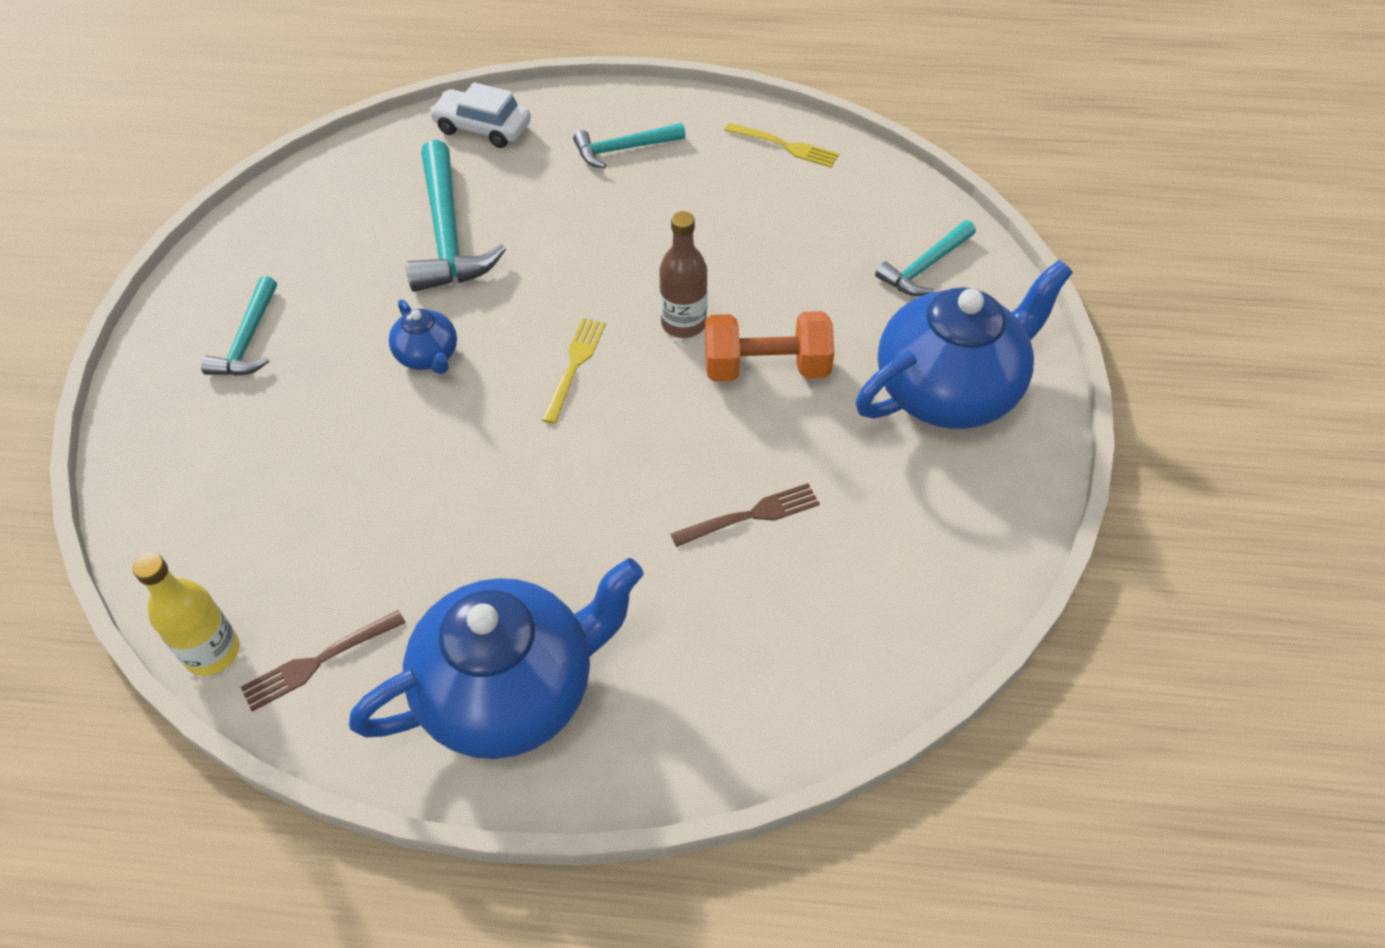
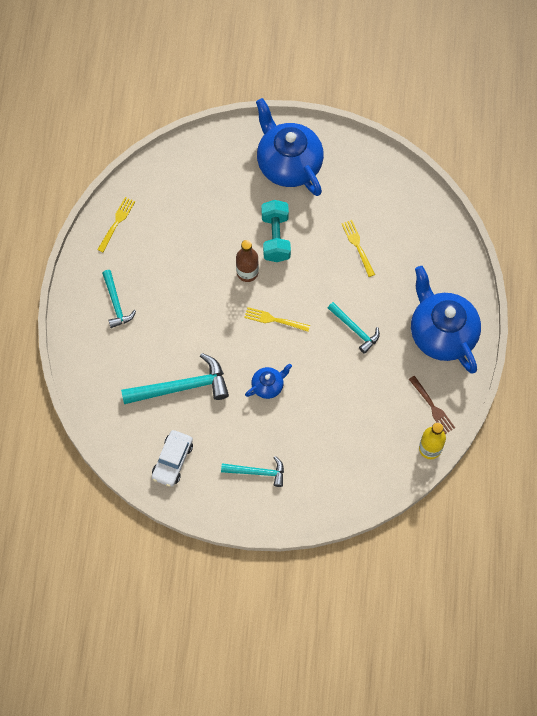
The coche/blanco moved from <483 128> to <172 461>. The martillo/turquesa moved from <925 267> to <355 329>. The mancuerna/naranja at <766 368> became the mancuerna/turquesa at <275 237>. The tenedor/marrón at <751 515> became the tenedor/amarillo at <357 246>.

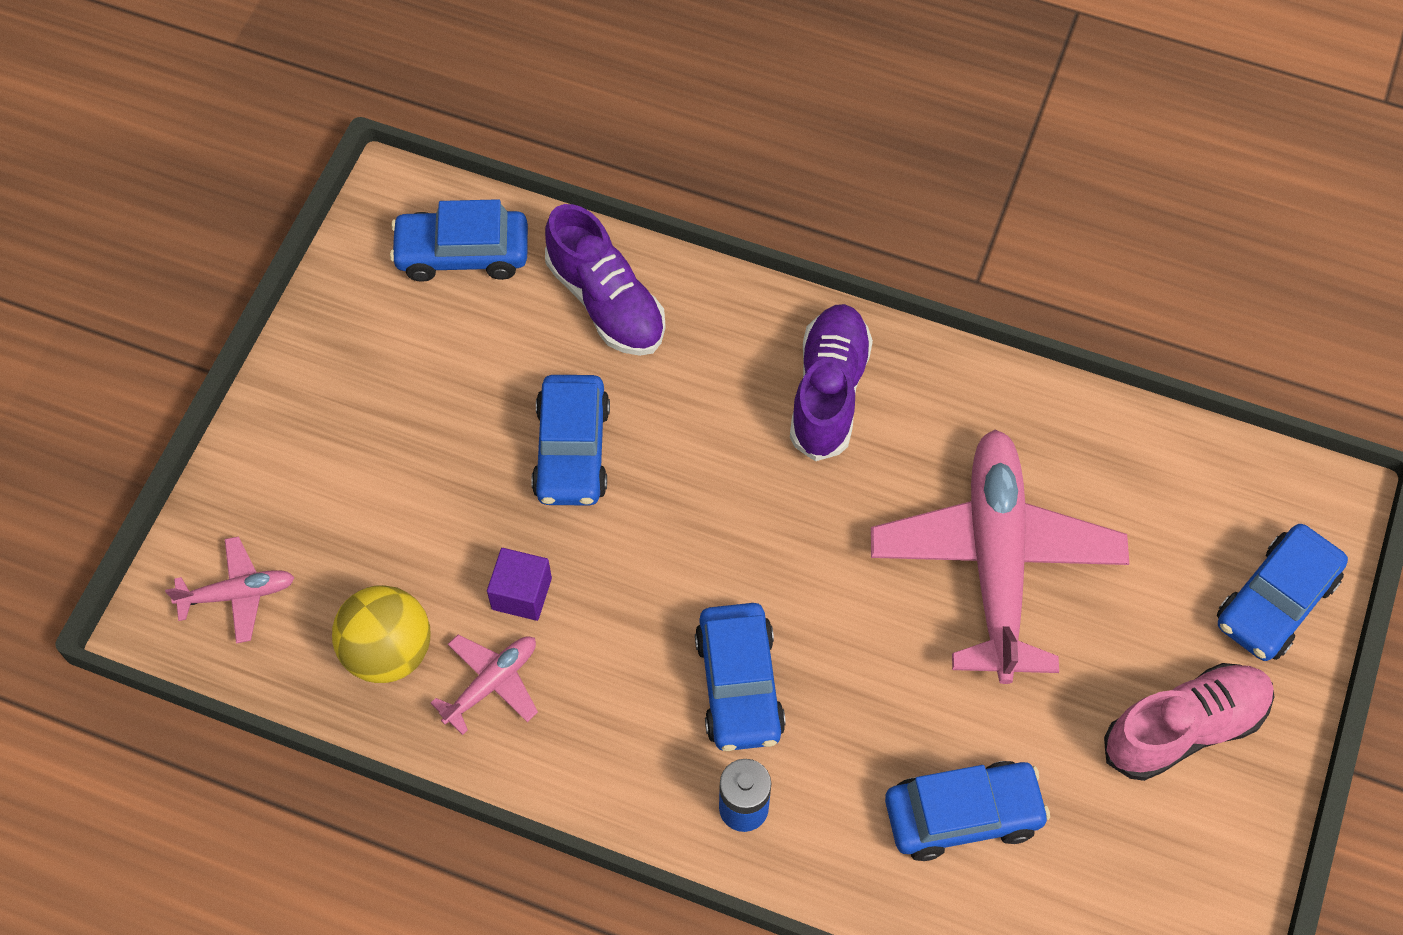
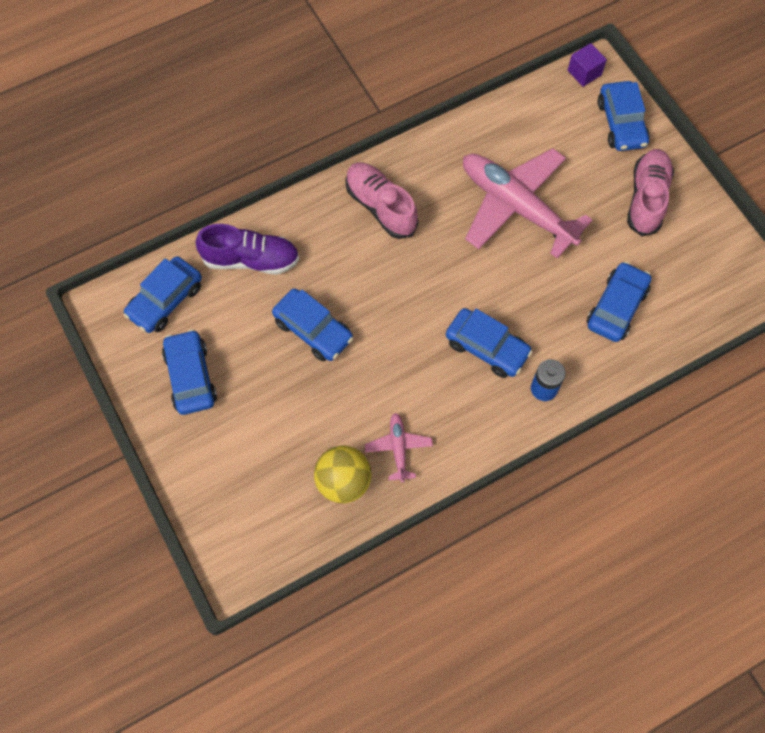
The zapato/morado at <829 392> became the zapato/rosa at <381 206>. The avión/rosa at <238 594> disappeared. The cubo/morado moved from <521 593> to <584 73>. The coche/azul at <191 377> appeared.

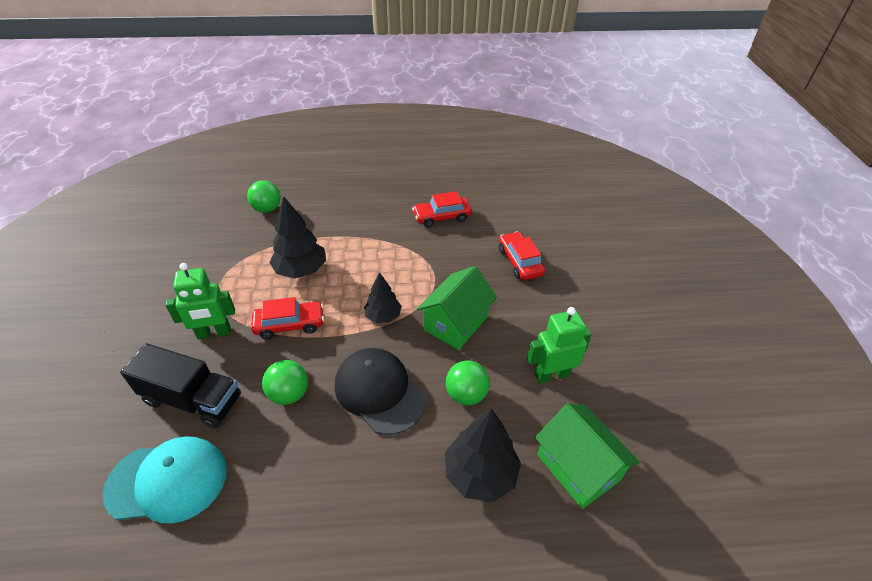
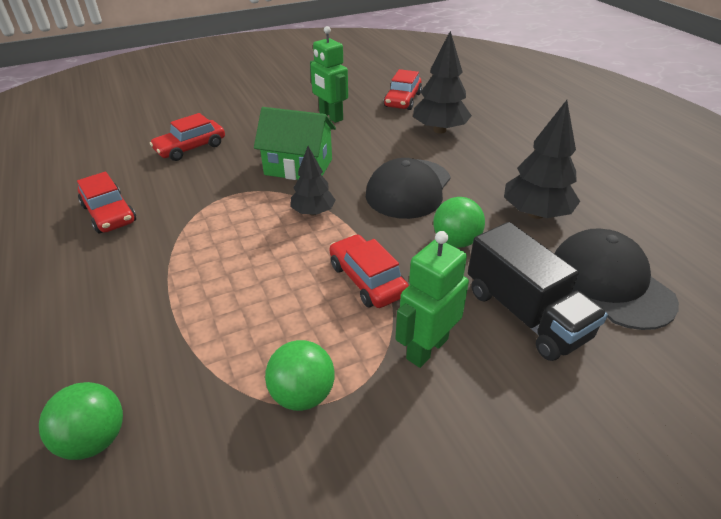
The árbol/negro moved from <301 270> to <535 213>. The robot/verde at <214 333> turned 105 degrees counterclockwise. The camión/negro at <192 399> turned 150 degrees clockwise. The pelota/verde moved from <466 394> to <302 394>. The casa/verde at <578 467> was replaced by the coche/rojo at <402 100>. The gorra/turquesa at <167 481> became the gorra/negro at <610 282>.

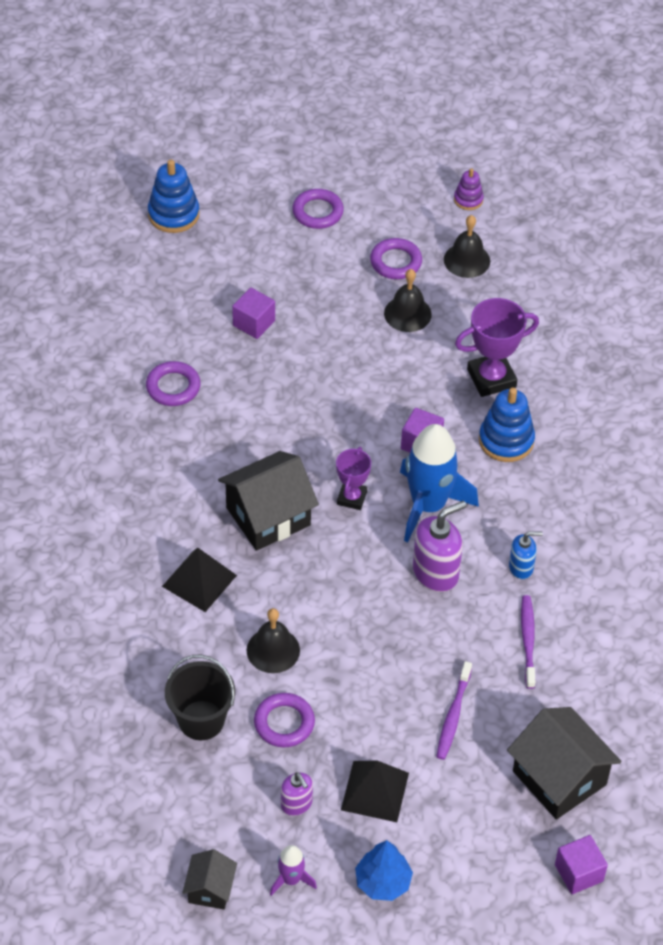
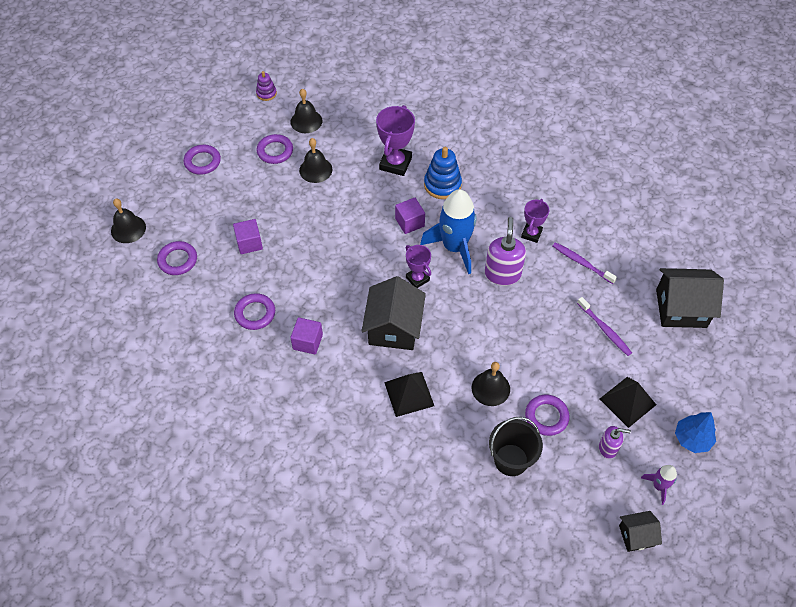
The juguete apilable/azul at <173 214> was replaced by the campana/negro at <128 229>. The dispensador de jabón/azul at <521 567> was replaced by the trofeo/morado at <531 234>. The cubo/morado moved from <578 873> to <307 342>. The casa/negro at <210 889> turned 60 degrees counterclockwise. The anillo/morado at <178 260> appeared.

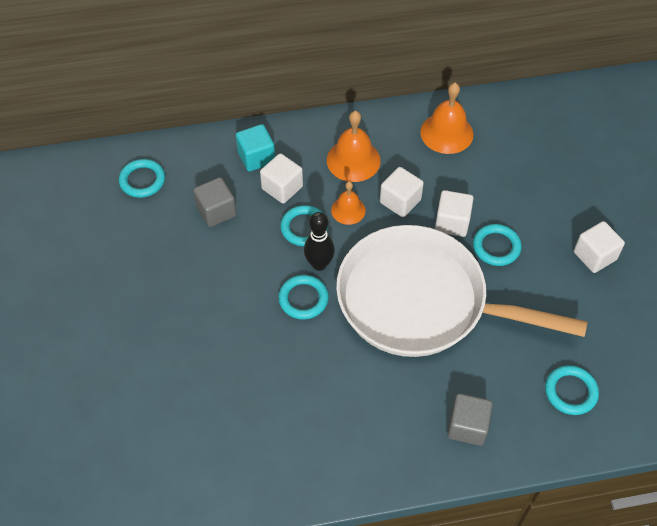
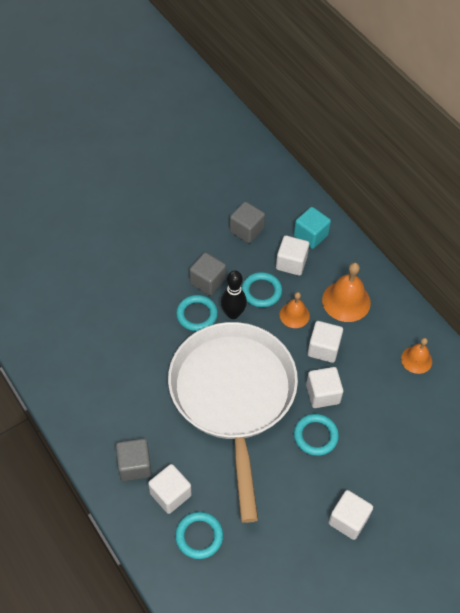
The campana/naranja at <446 133> changed to 0.62 times the size. The anillo/turquesa at <142 180> disappeared. The cubo/gris at <207 281> appeared. The cubo/blanco at <170 494> appeared.

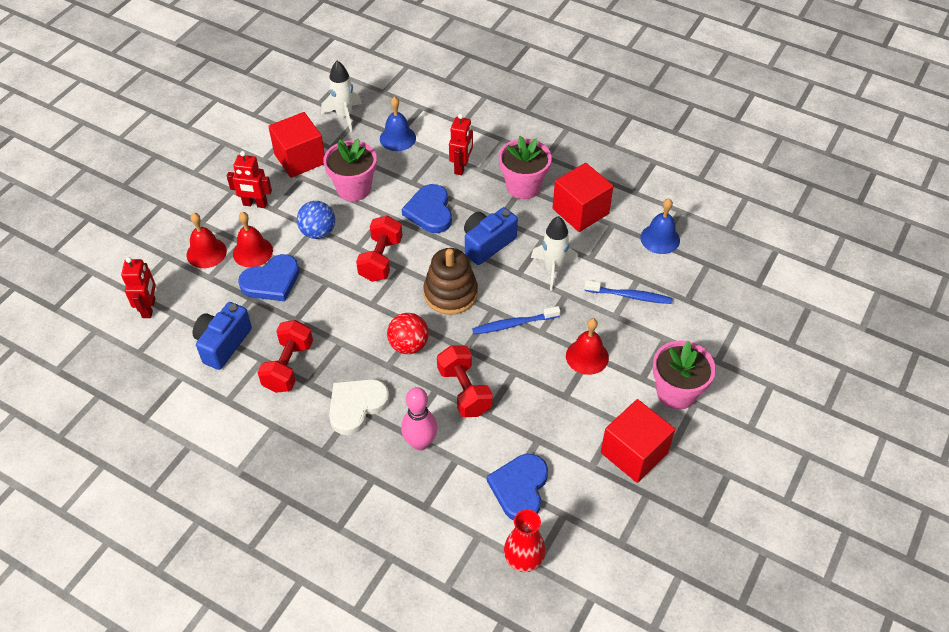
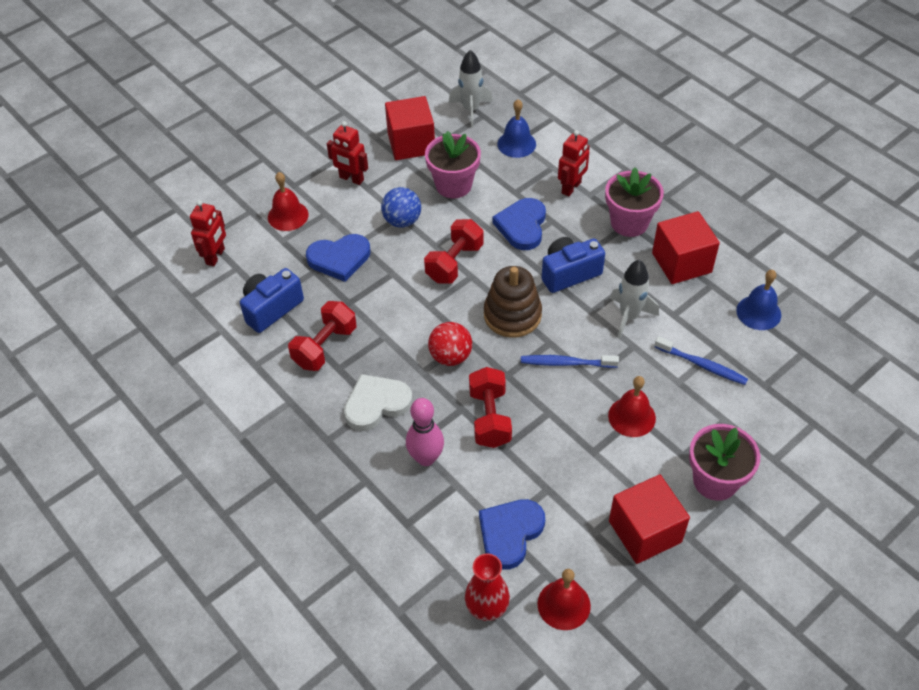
The campana/rojo moved from <252 252> to <564 604>.

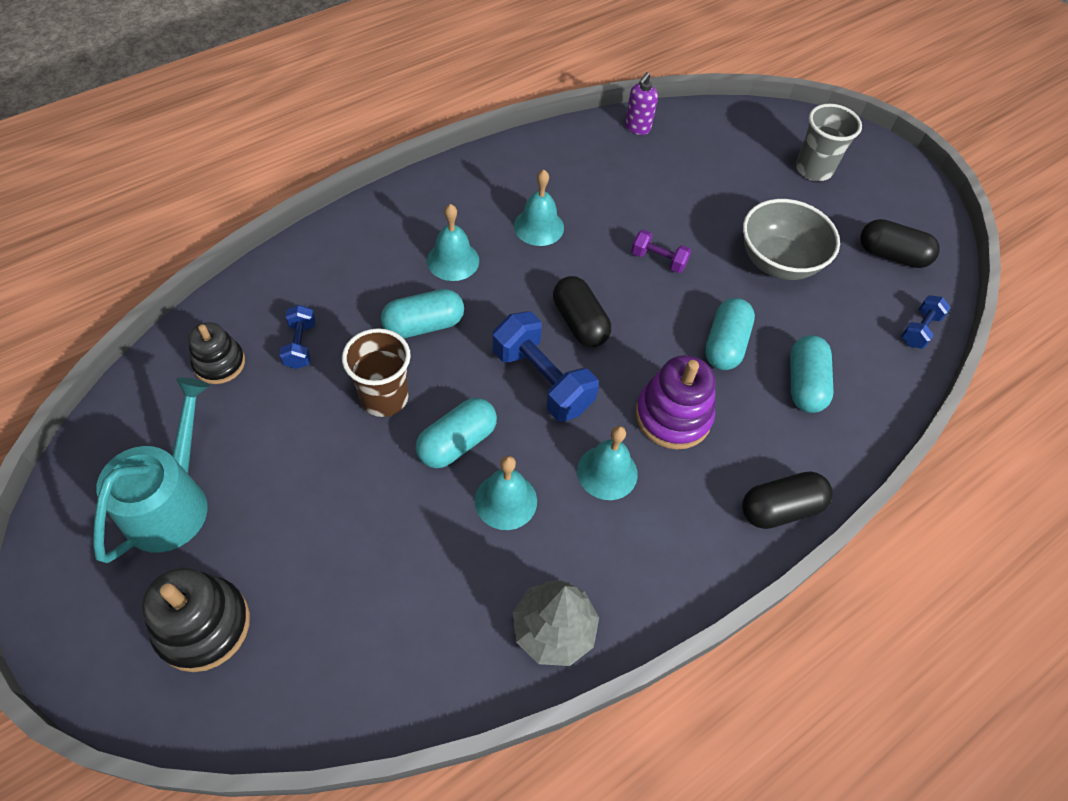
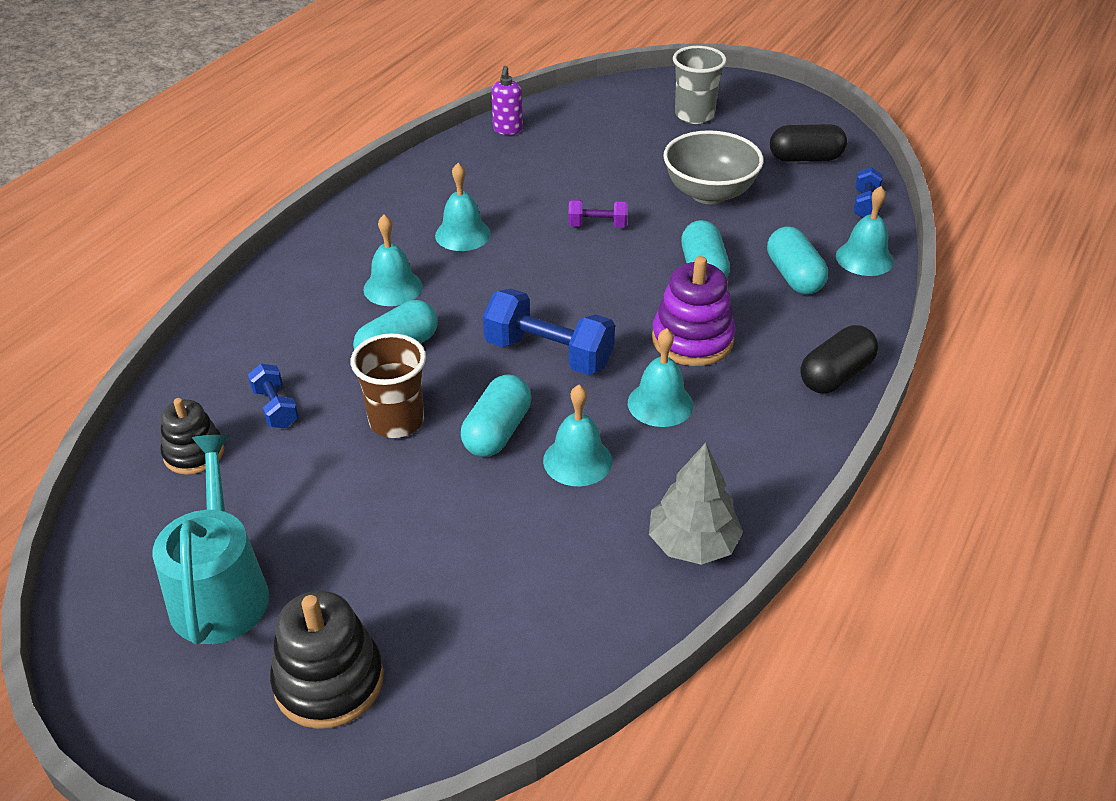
The cápsula/negro at <579 322> disappeared. The campana/turquesa at <864 258> appeared.

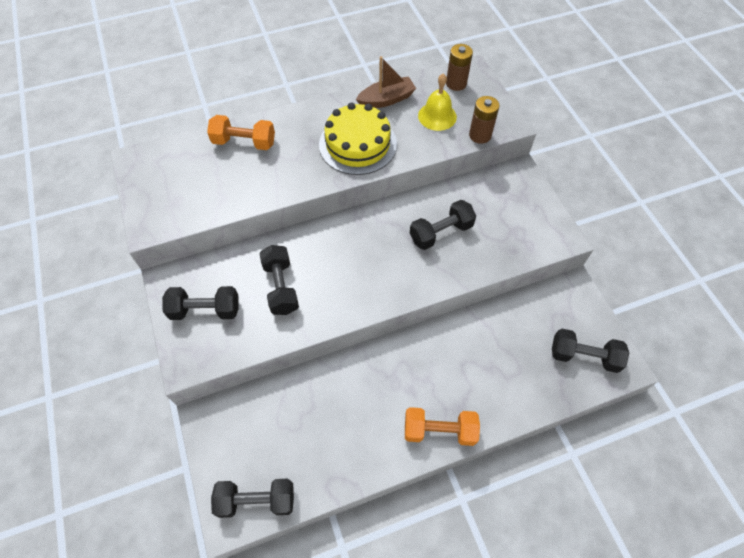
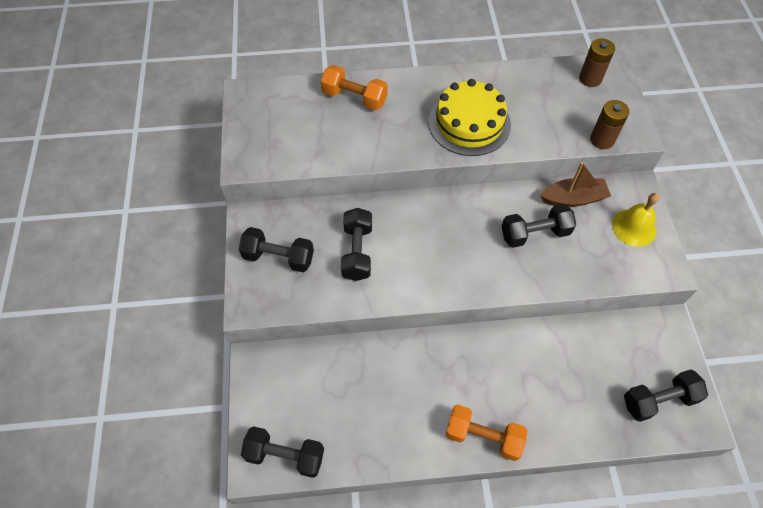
The barco/marrón moved from <386 99> to <573 199>. The campana/amarillo moved from <437 116> to <634 227>. The mancuerna/negro at <584 356> turned 45 degrees counterclockwise.

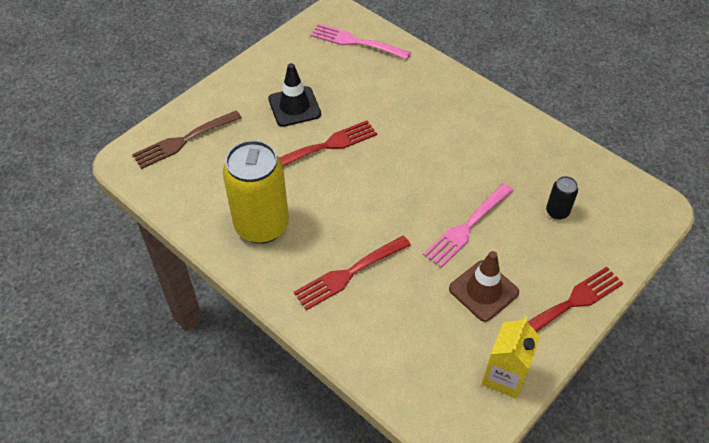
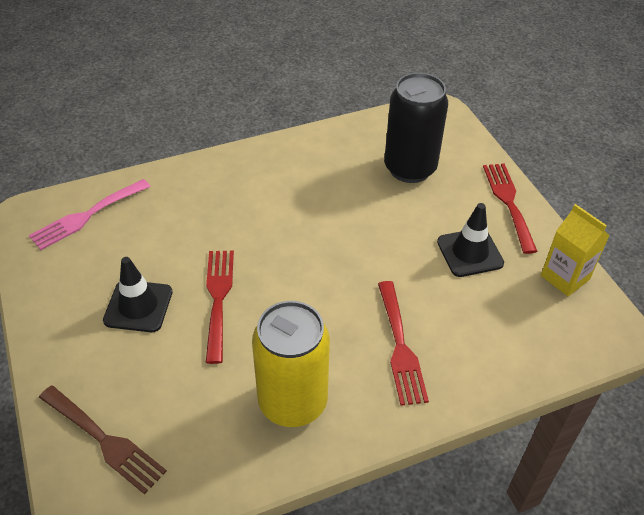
The tenedor/marrón at <183 141> turned 45 degrees counterclockwise. The lata/negro at <557 212> changed to 2.26 times the size. The tenedor/rosa at <467 227> disappeared. The cono de tráfico/marrón at <483 291> became the cono de tráfico/negro at <470 252>.

